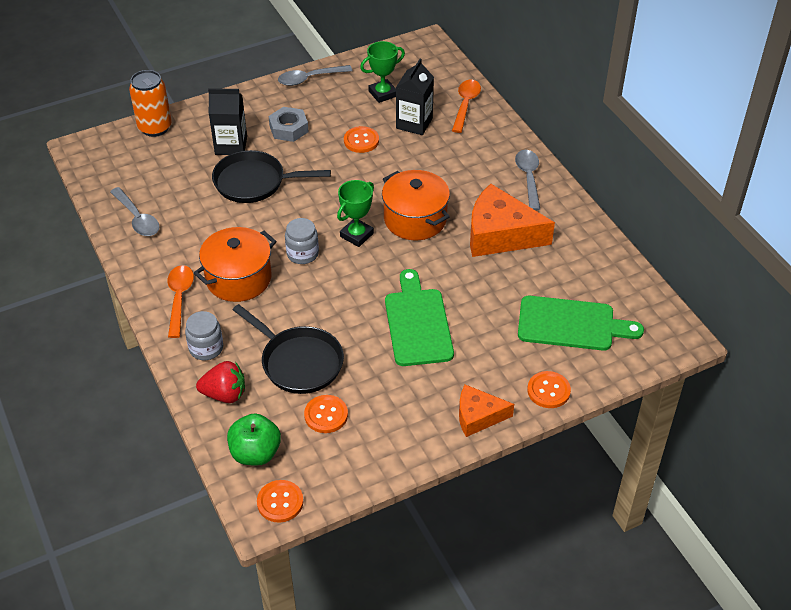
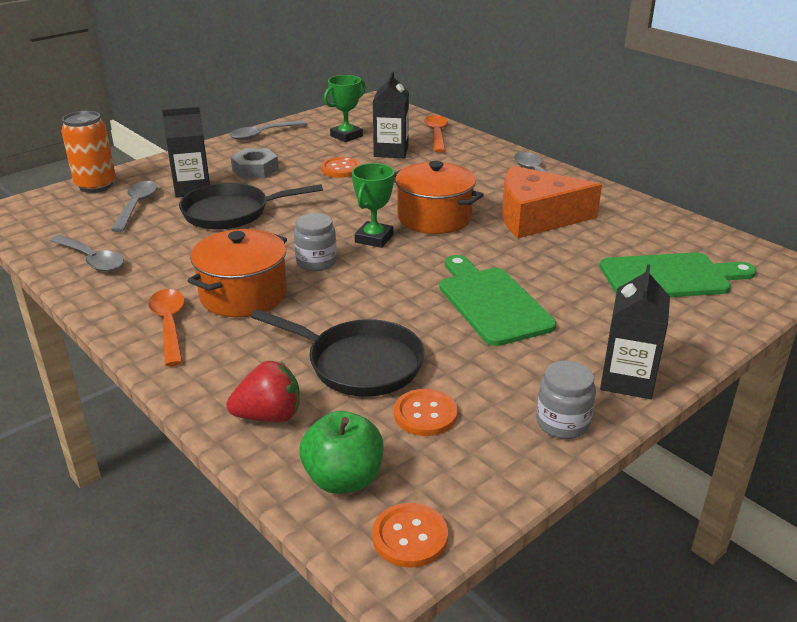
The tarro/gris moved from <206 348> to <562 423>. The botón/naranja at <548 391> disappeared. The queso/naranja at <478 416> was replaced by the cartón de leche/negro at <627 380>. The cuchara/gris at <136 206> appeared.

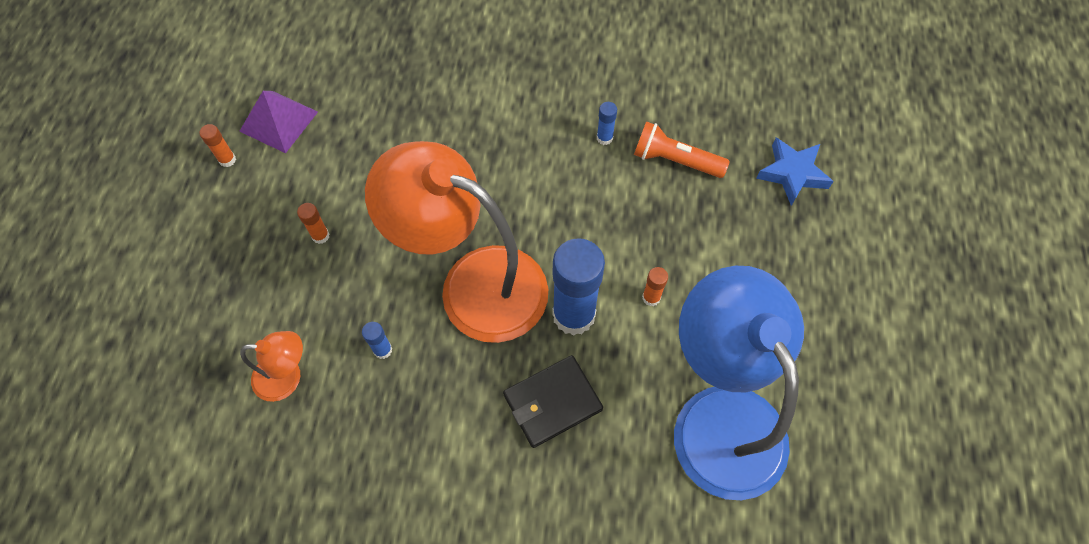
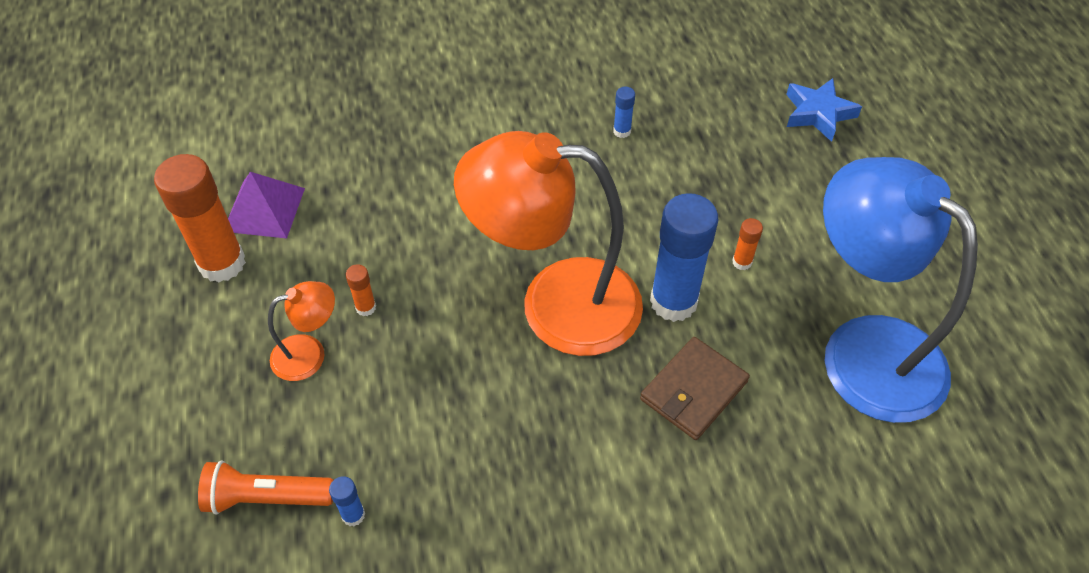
The lámpara de mano/naranja moved from <675 160> to <266 497>. The barra de pegamento/naranja at <227 160> changed to 2.33 times the size. The barra de pegamento/azul moved from <382 350> to <353 515>. The lámpara/naranja moved from <287 377> to <309 354>. The cartera/negro at <552 402> became the cartera/marrón at <693 390>.

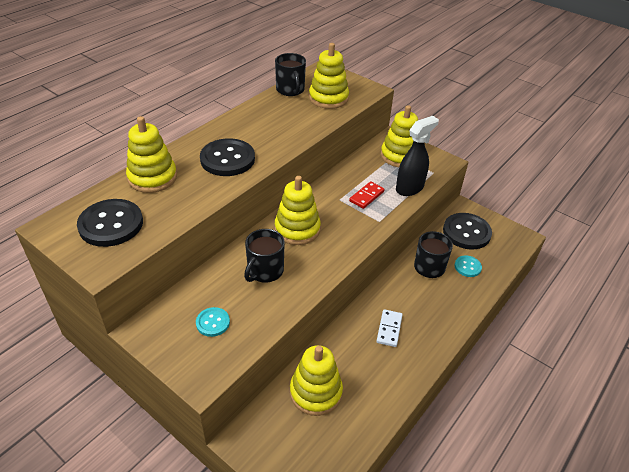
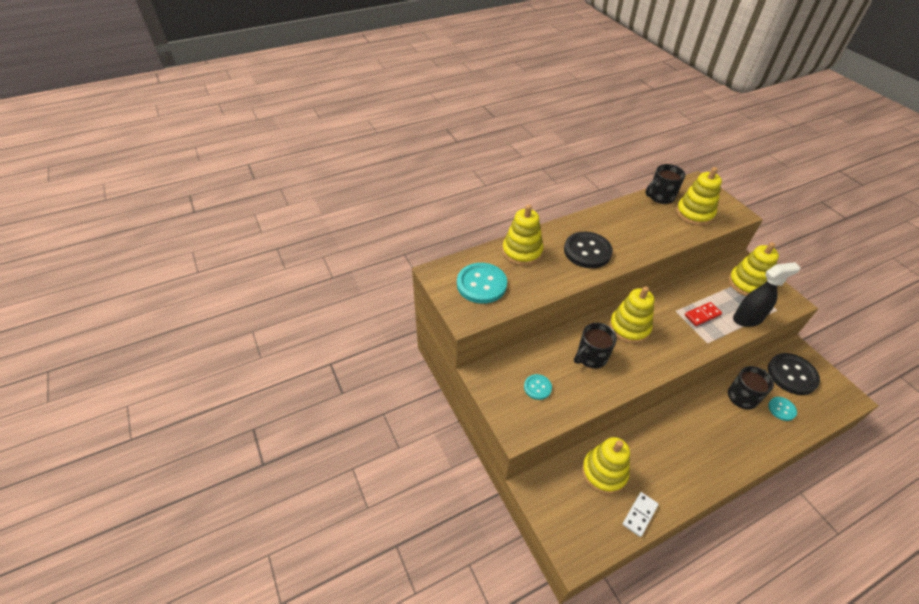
The taza/negro at <290 90> turned 60 degrees clockwise. The botón/negro at <111 224> became the botón/turquesa at <481 284>. The ficha de dominó/blanco moved from <389 329> to <640 515>.

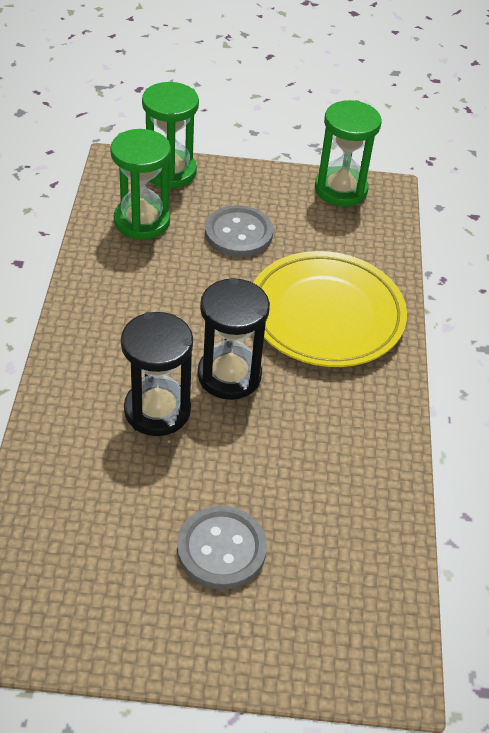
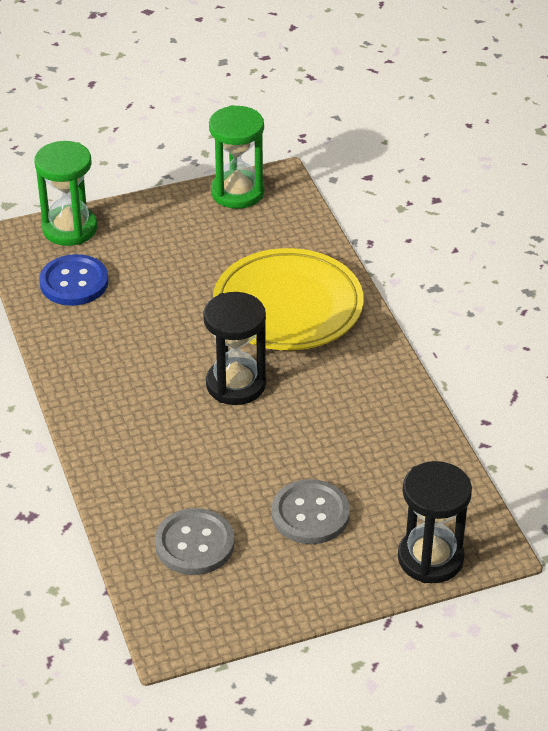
The reloj de arena/verde at <142 221> was replaced by the botón/azul at <74 282>. The botón/gris moved from <238 233> to <194 544>. The reloj de arena/negro moved from <157 410> to <430 558>.

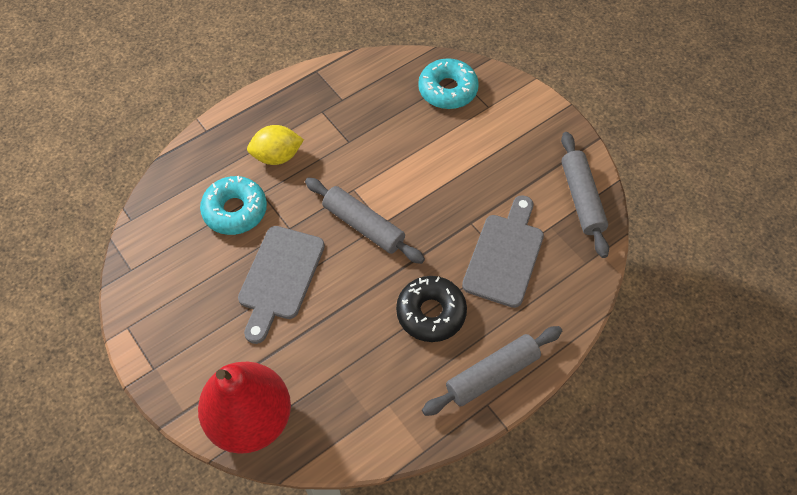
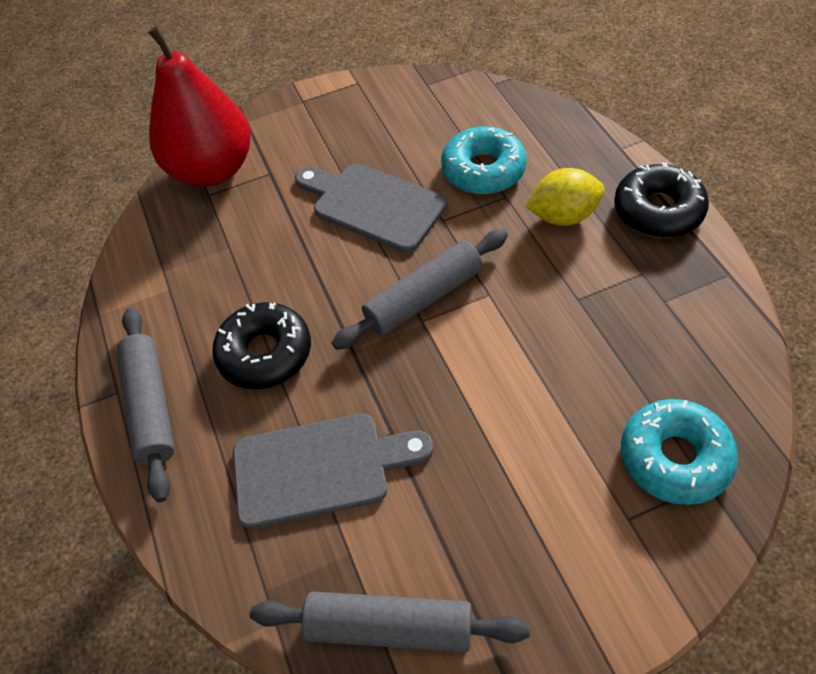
The limón/amarillo at <277 156> turned 75 degrees clockwise. The tabla de cortar/gris at <505 255> turned 45 degrees counterclockwise. The rosquilla/negro at <658 211> appeared.

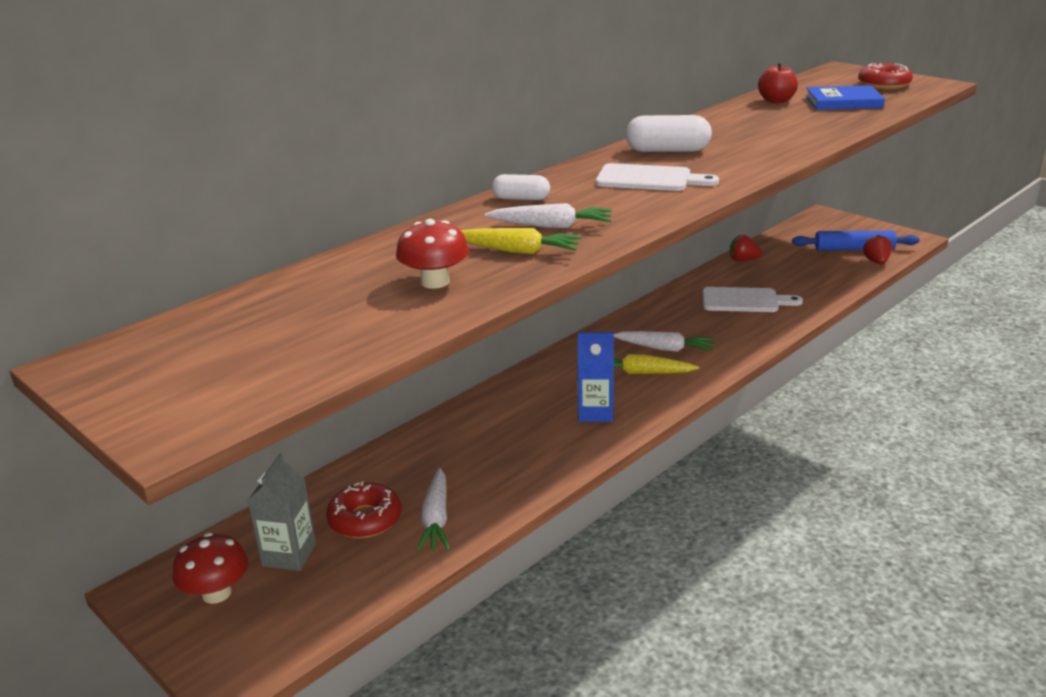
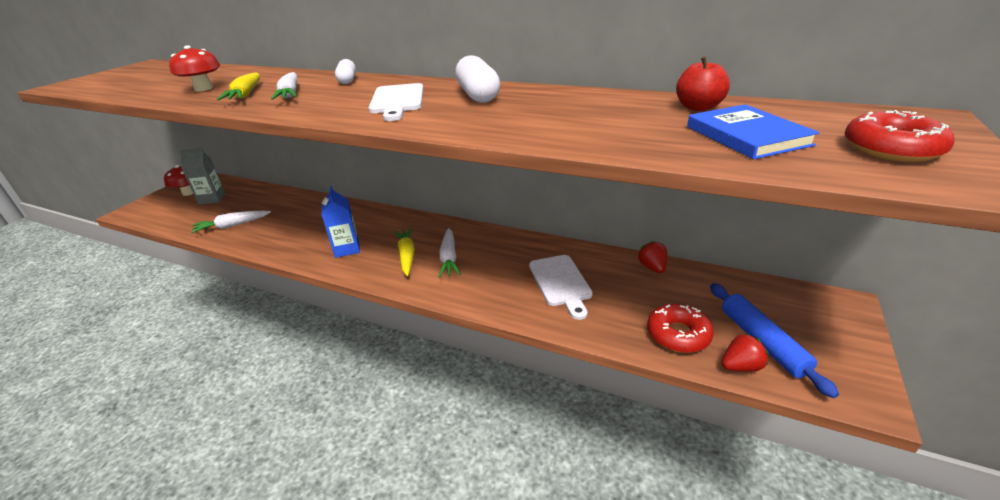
The rosquilla/rojo moved from <365 519> to <678 335>.

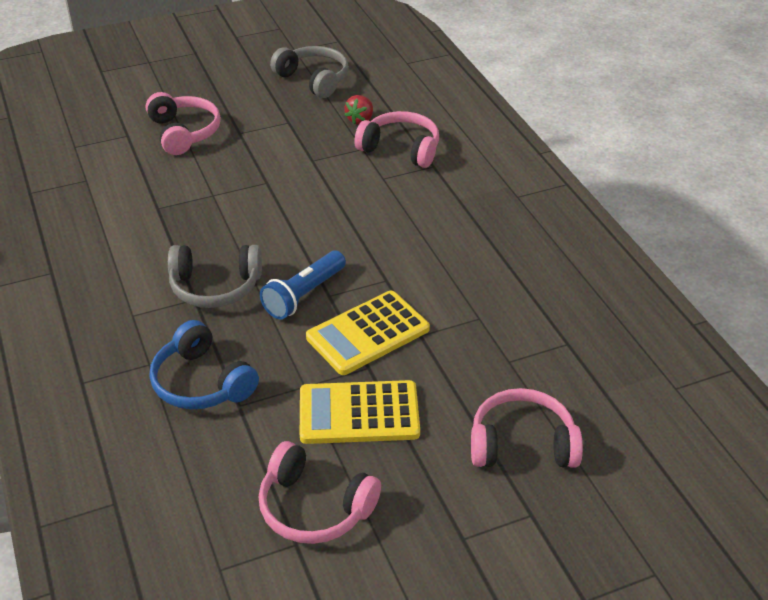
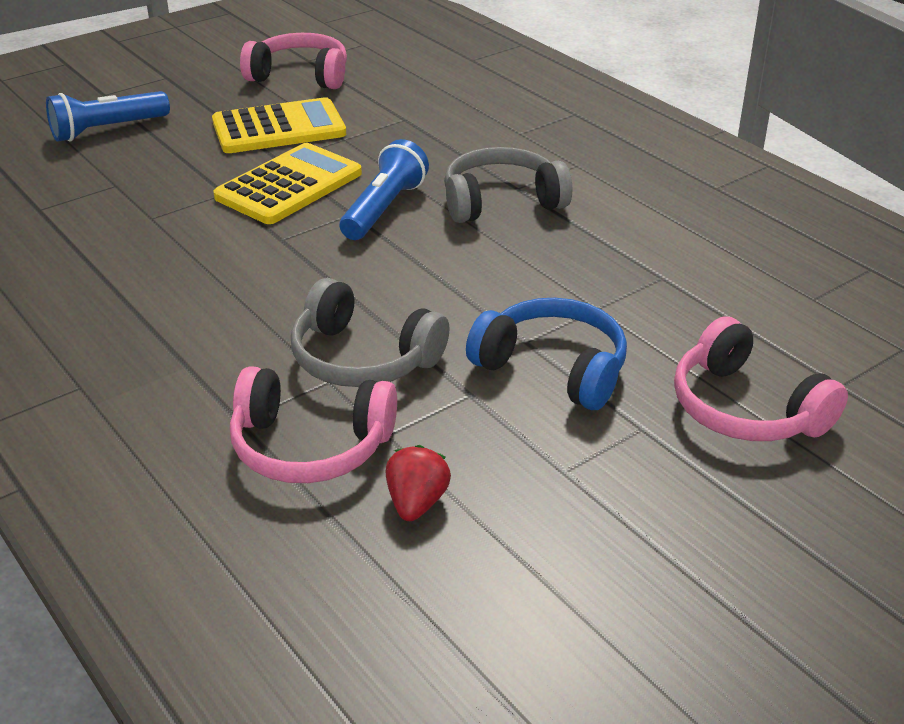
The auriculares/gris moved from <314 79> to <363 358>. The auriculares/azul moved from <201 383> to <553 368>. The auriculares/rosa at <522 443> was replaced by the lámpara de mano/azul at <107 130>.

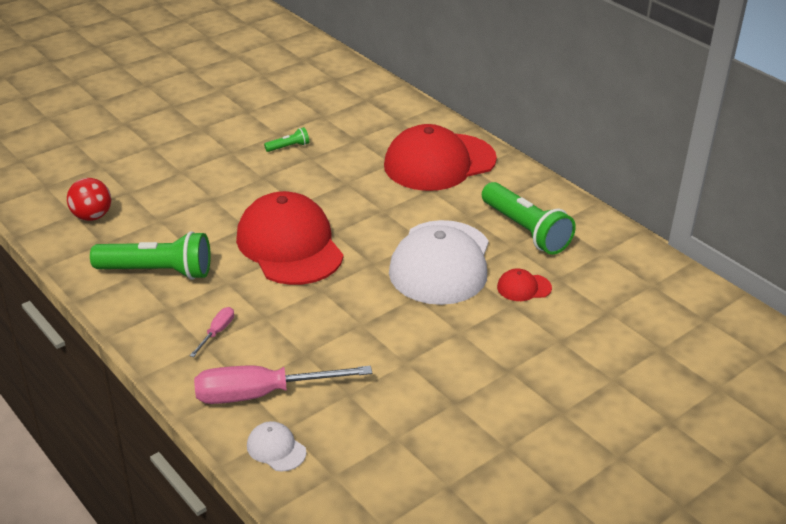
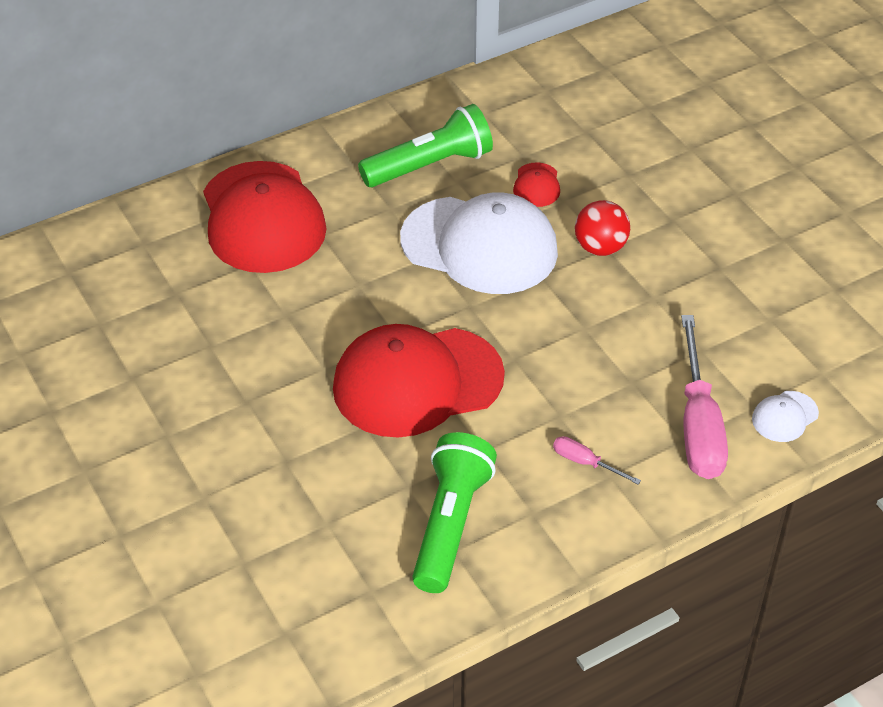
The lámpara de mano/verde at <288 147> disappeared. The pelota/rojo moved from <92 216> to <600 247>.

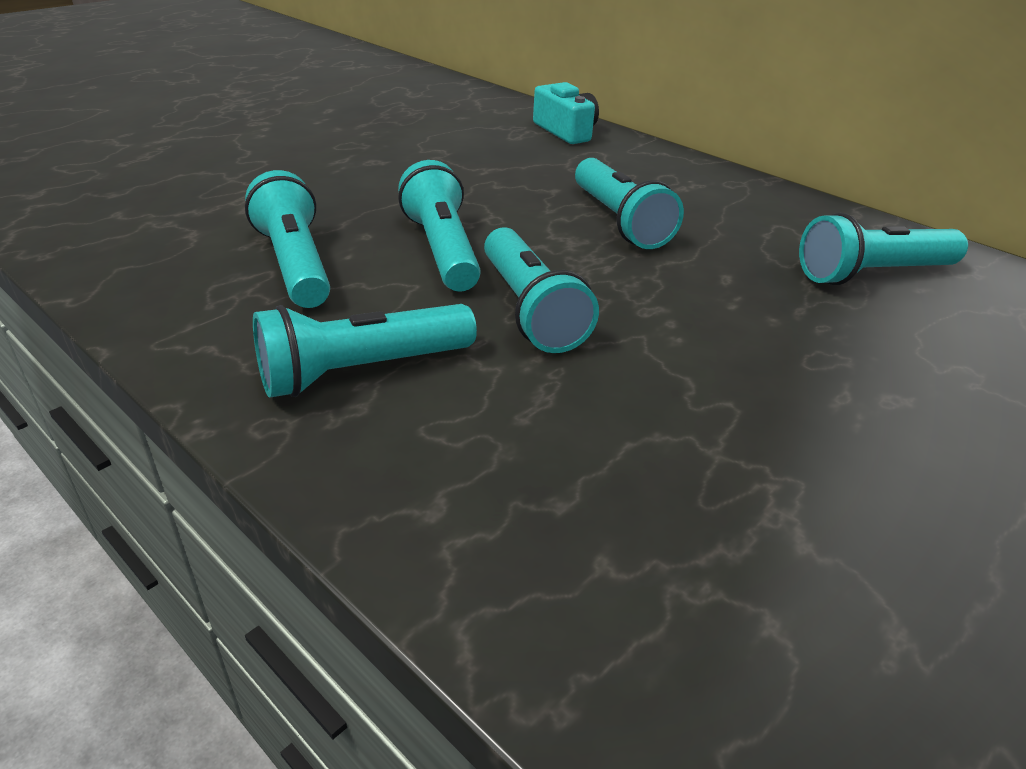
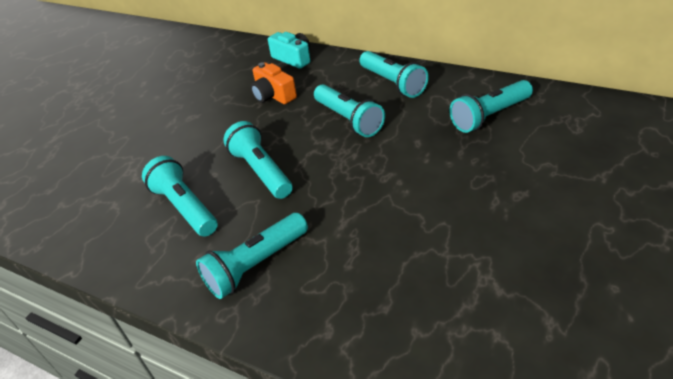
The lámpara de mano/turquesa moved from <530 309> to <392 83>. The cámara/naranja at <273 95> appeared.

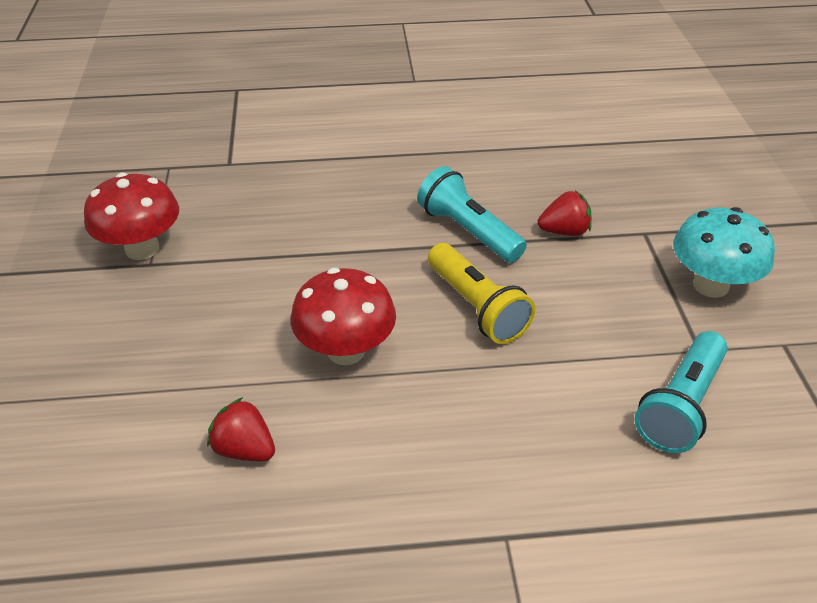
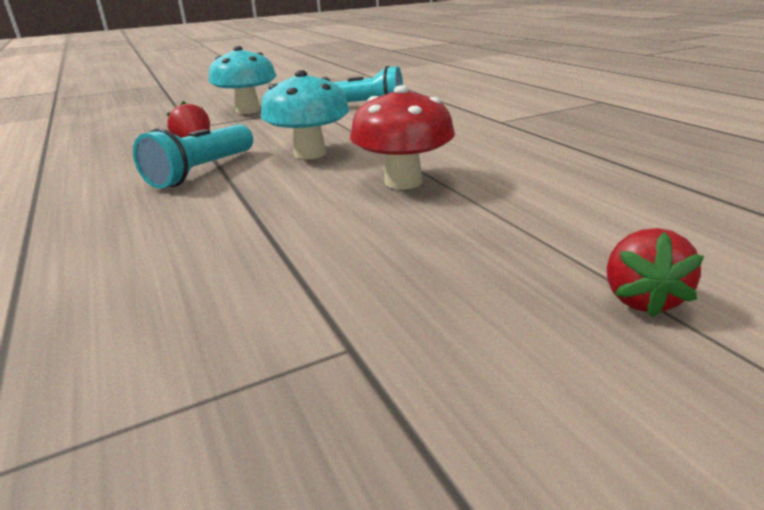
The seta/rojo at <142 249> disappeared. The lámpara de mano/amarillo at <477 307> was replaced by the seta/turquesa at <310 153>. The fresa/rojo moved from <245 449> to <641 299>.

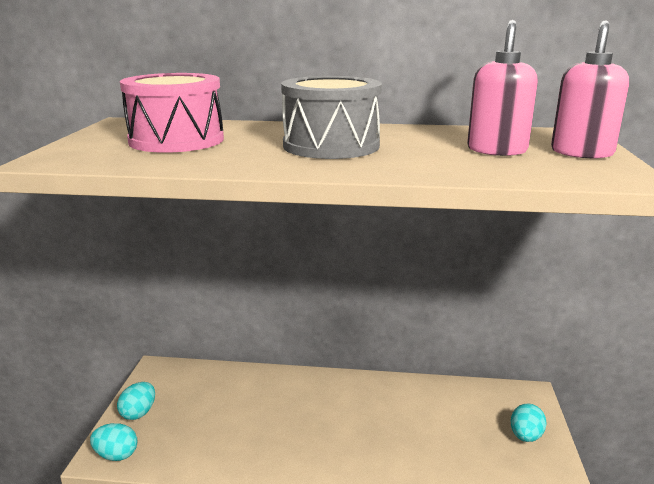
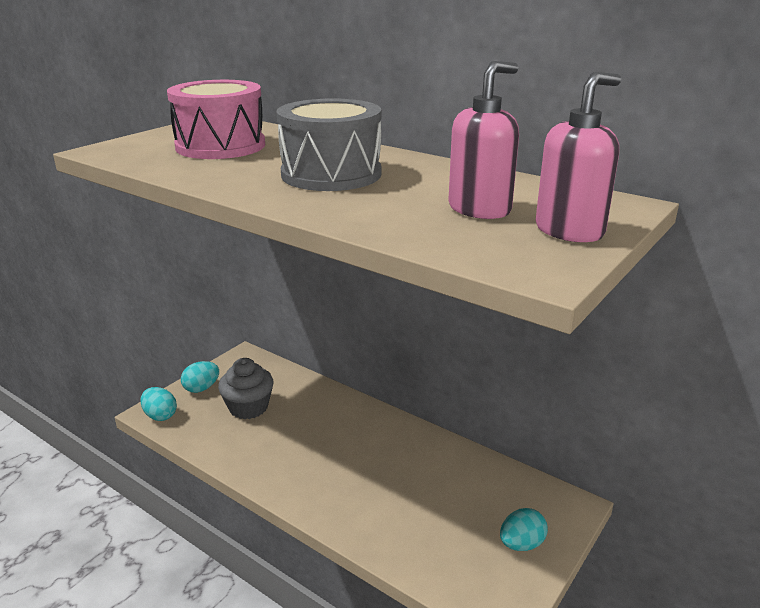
The magdalena/gris at <248 407> appeared.

